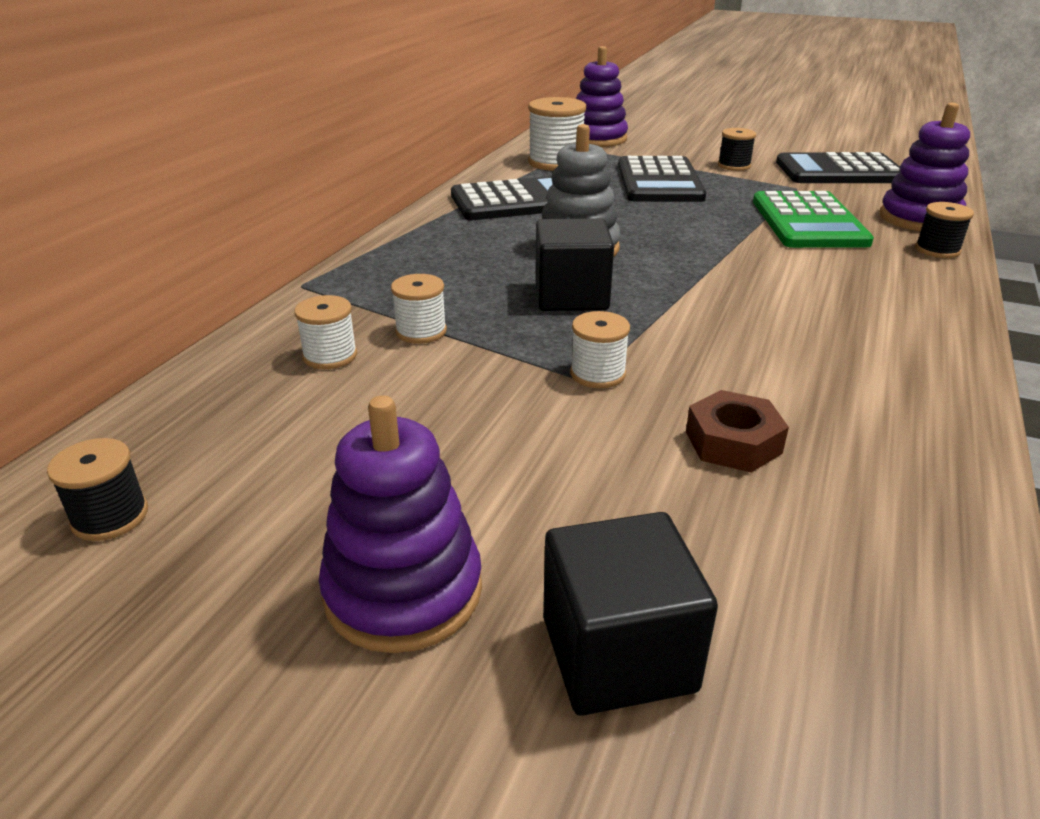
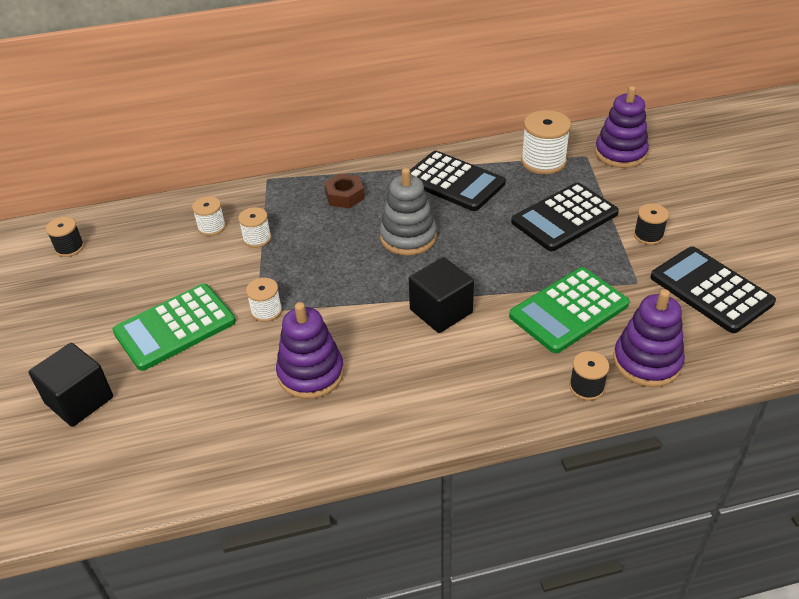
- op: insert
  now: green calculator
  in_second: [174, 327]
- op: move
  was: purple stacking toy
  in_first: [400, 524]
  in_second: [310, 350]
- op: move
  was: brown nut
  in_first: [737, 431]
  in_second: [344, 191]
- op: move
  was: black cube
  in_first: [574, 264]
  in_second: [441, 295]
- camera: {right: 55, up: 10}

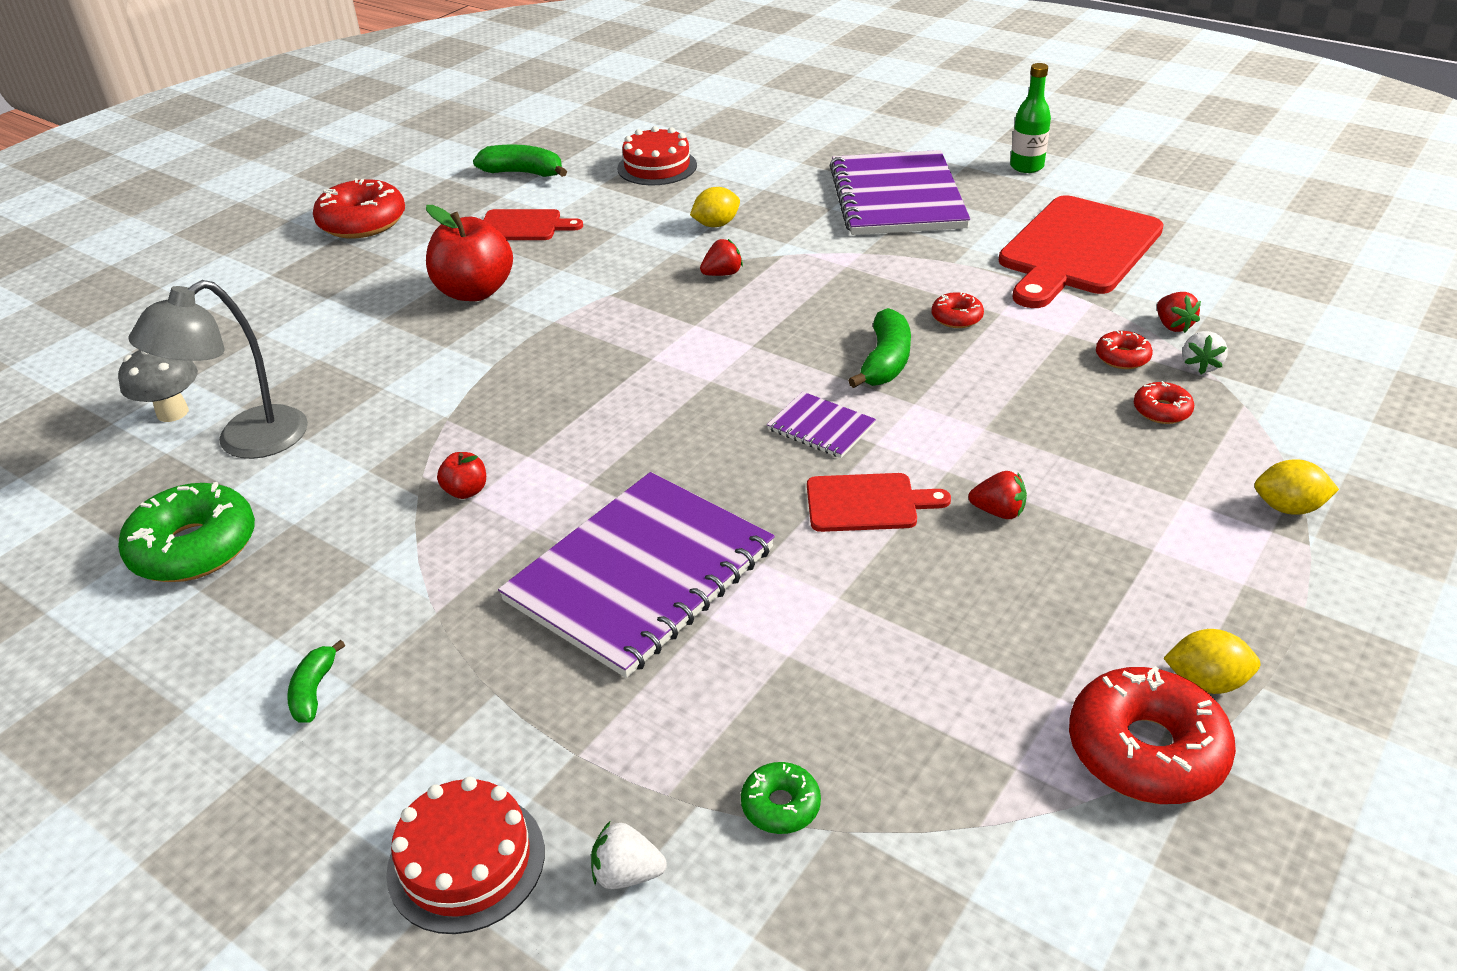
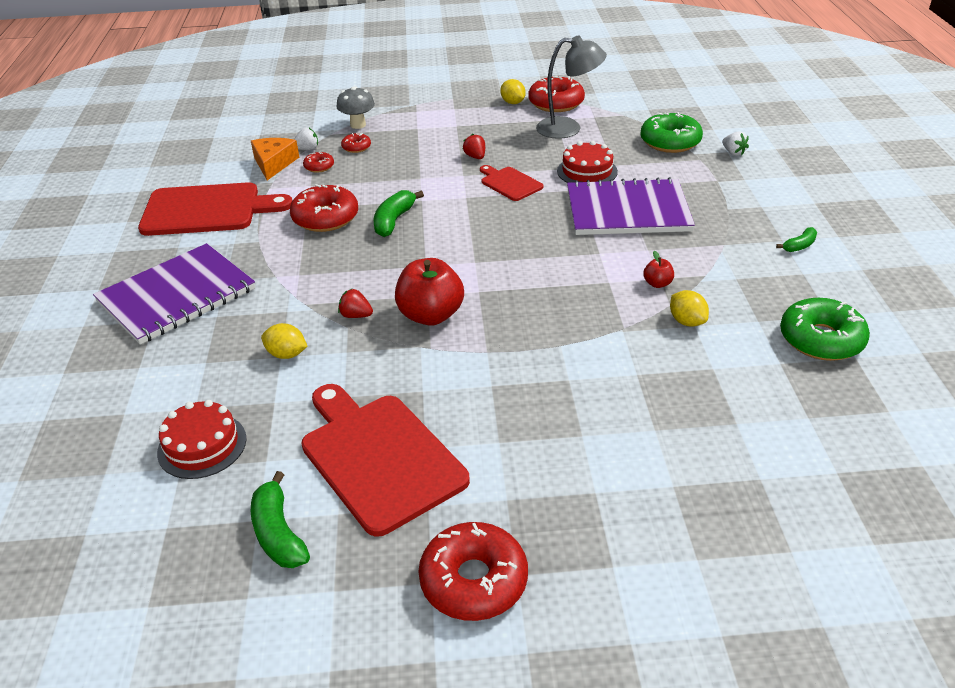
- op: replace
  was: red strawberry
  now: orange cheese
  in_first: [1179, 312]
  in_second: [275, 159]
- op: resize
  was: red donut
  in_first: [958, 310]
  in_second: [324, 208]
  ratio: 2.02
- op: resize
  was: red cutting board
  in_first: [533, 224]
  in_second: [385, 460]
  ratio: 1.95
- op: move
  was: grey mushroom
  in_first: [158, 386]
  in_second: [355, 107]
- op: rotate
  was: green banana
  in_first: [879, 348]
  in_second: [399, 213]
  clockwise: -45
- op: move
  was: red apple
  in_first: [469, 253]
  in_second: [429, 292]
- op: move
  was: grey lamp
  in_first: [218, 369]
  in_second: [571, 87]
- op: move
  was: red cake
  in_first: [465, 855]
  in_second: [587, 162]
- op: resize
  was: green donut
  in_first: [781, 798]
  in_second: [671, 132]
  ratio: 2.02
- op: move
  was: yellow lemon
  in_first: [1296, 487]
  in_second: [689, 308]
- op: delete
  was: purple notebook
  in_first: [821, 425]
- op: delete
  was: green bottle
  in_first: [1030, 118]
- camera: {right: -130, up: 0}

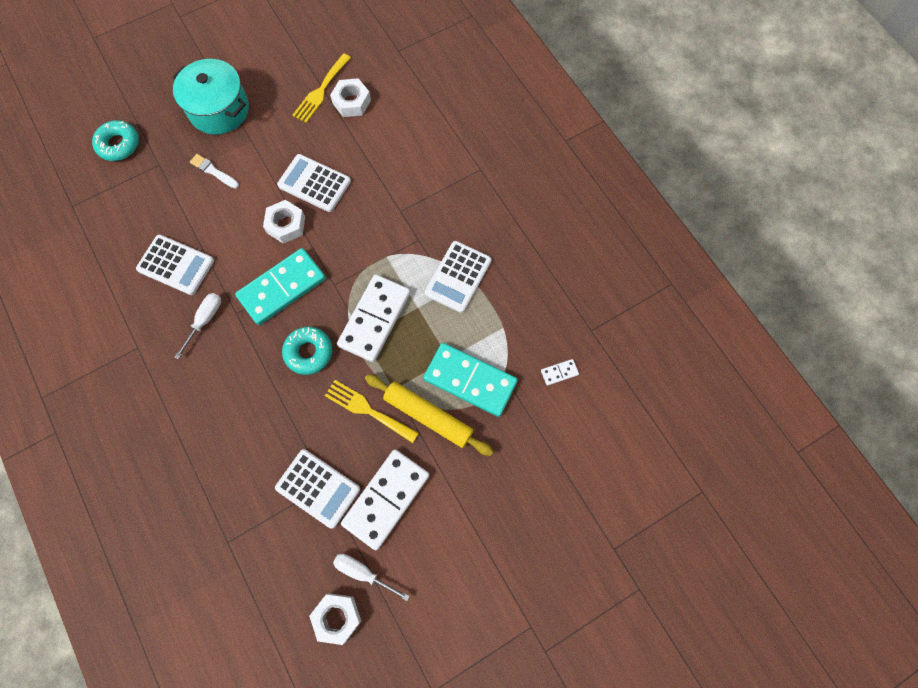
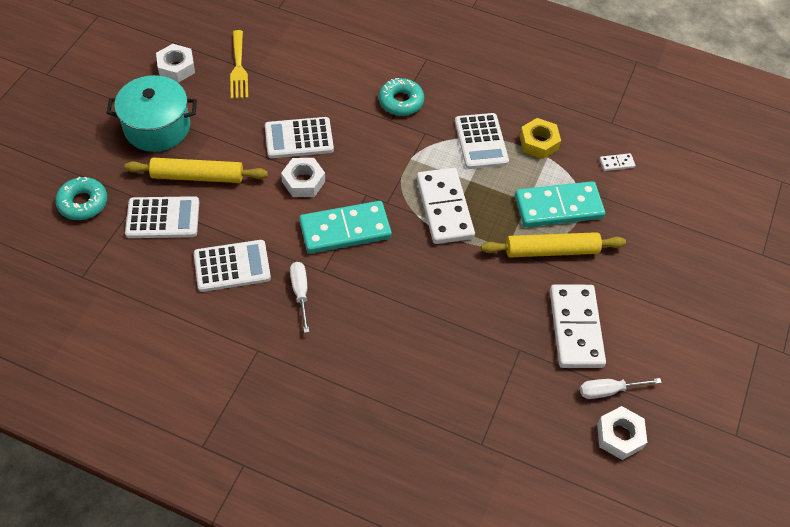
- op: replace
  was: white brush
  now: yellow rolling pin
  in_first: [214, 171]
  in_second: [196, 170]
- op: move
  was: white calculator
  in_first: [317, 489]
  in_second: [162, 217]
- op: move
  was: white nut
  in_first: [350, 97]
  in_second: [175, 63]
- op: rotate
  was: turquoise domino
  in_first: [280, 286]
  in_second: [345, 227]
  clockwise: 60
- op: move
  was: turquoise donut
  in_first: [307, 351]
  in_second: [401, 97]
- op: insert
  now: yellow nut
  in_second: [540, 138]
- op: rotate
  was: white domino
  in_first: [560, 372]
  in_second: [617, 162]
  clockwise: 45
- op: delete
  was: yellow fork
  in_first: [372, 411]
- camera: {right: -40, up: -15}

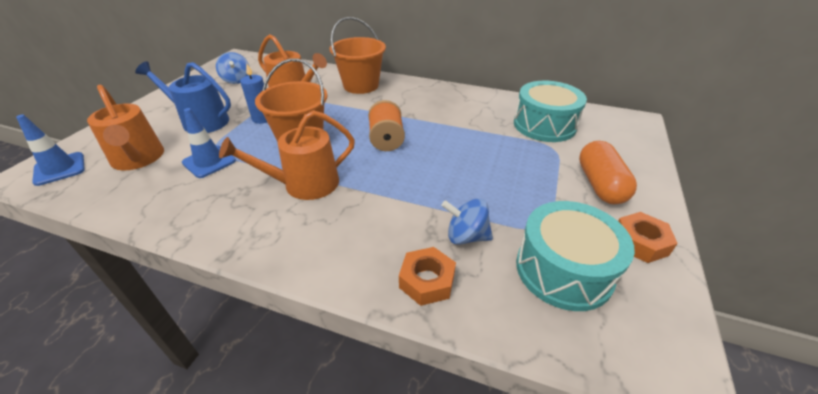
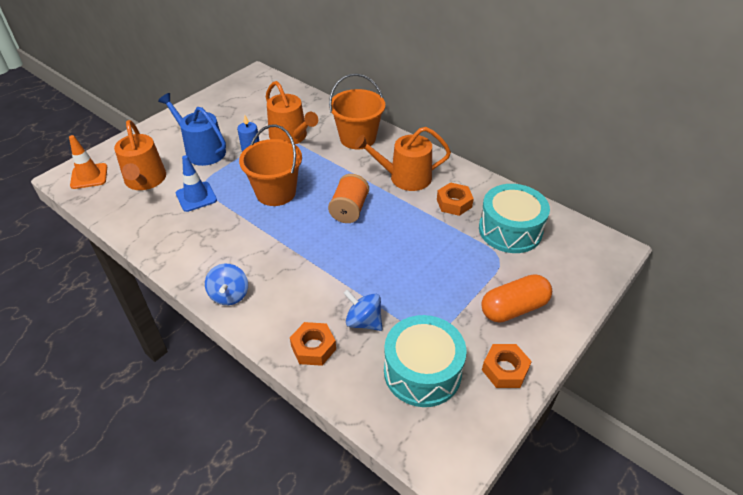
- op: recolor
  was: blue traffic cone
  now: orange traffic cone
  in_first: [50, 150]
  in_second: [88, 162]
- op: move
  was: blue spinning top
  in_first: [233, 68]
  in_second: [226, 284]
- op: move
  was: orange watering can
  in_first: [287, 155]
  in_second: [403, 159]
- op: insert
  now: orange nut
  in_second: [455, 199]
- op: rotate
  was: orange capsule
  in_first: [608, 172]
  in_second: [516, 298]
  clockwise: 45
- camera: {right: 20, up: 5}

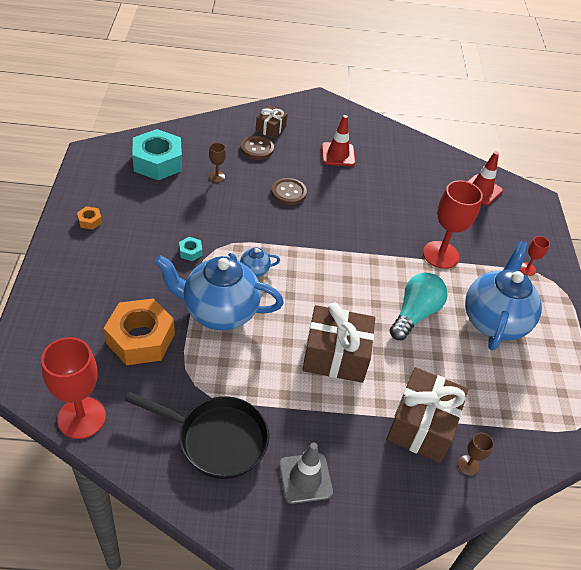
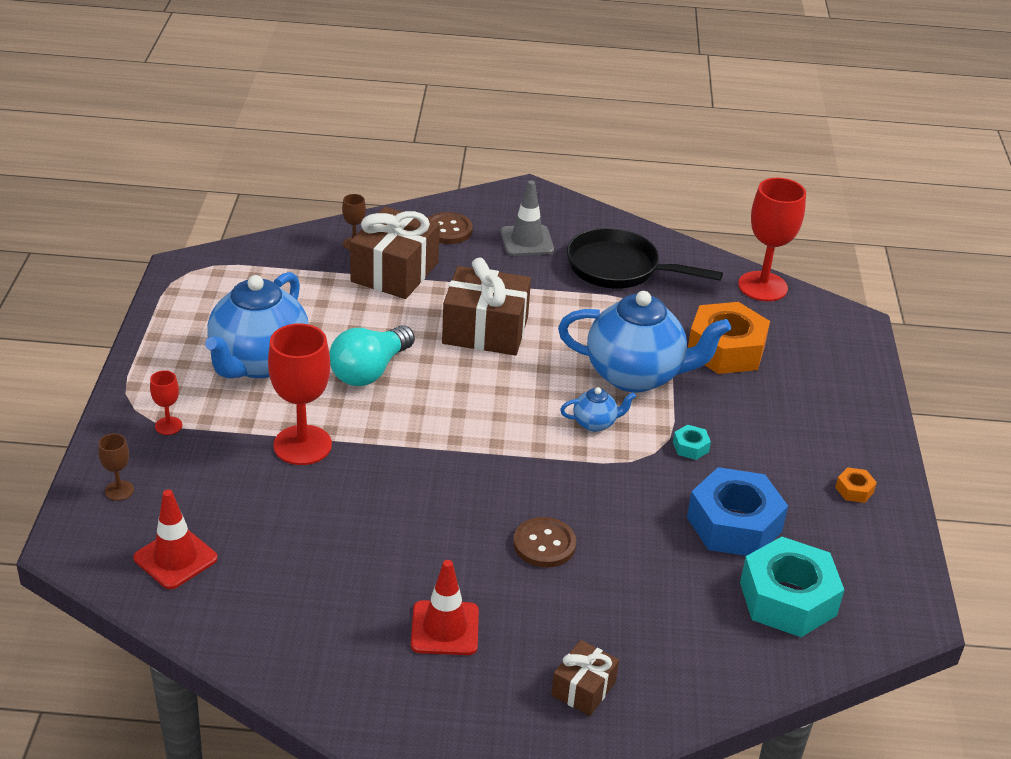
- op: move
  was: brown goblet
  in_first: [217, 162]
  in_second: [116, 467]
- op: move
  was: brown button
  in_first: [257, 147]
  in_second: [450, 228]
- op: insert
  now: blue nut
  in_second: [737, 511]
- camera: {right: -175, up: -10}

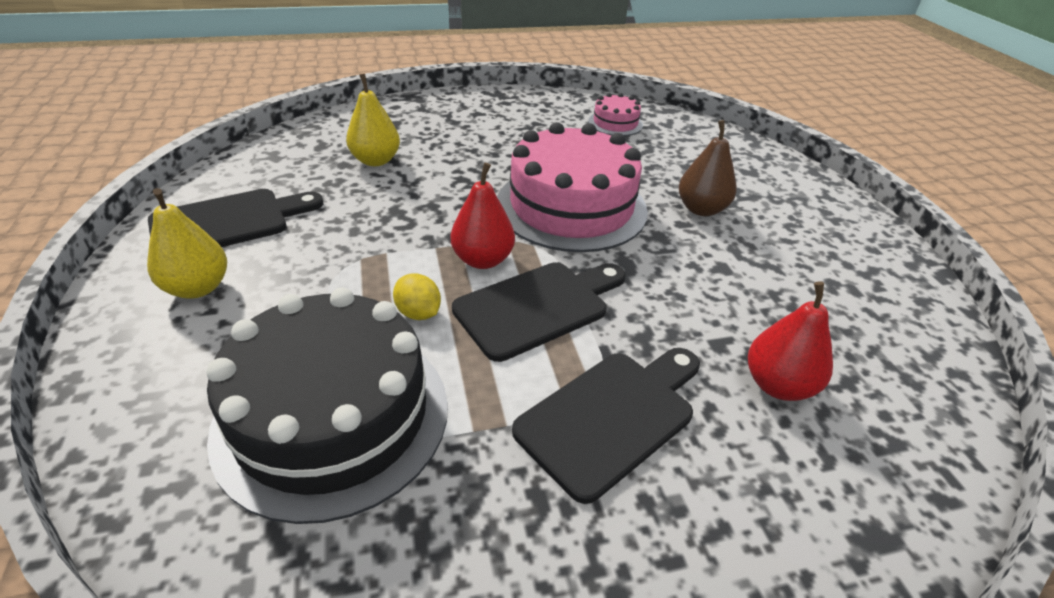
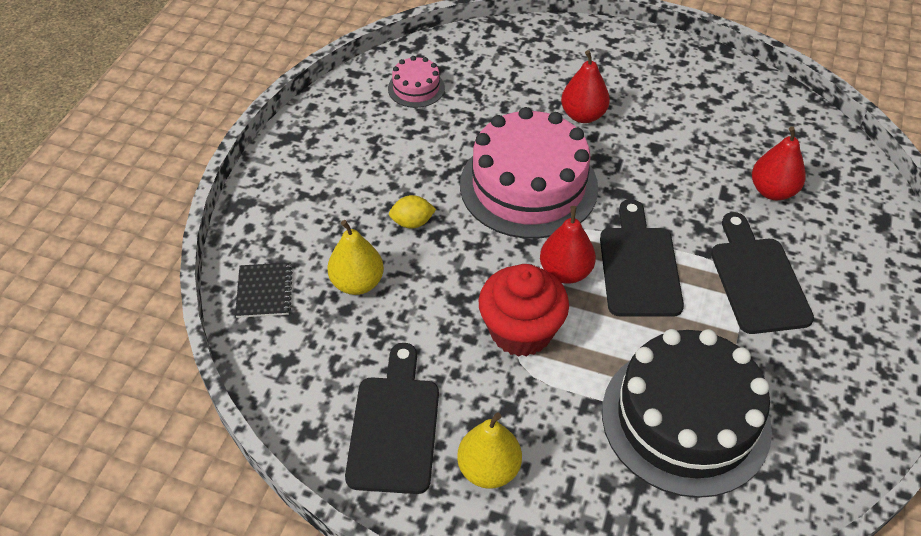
- op: insert
  now: black notebook
  in_second: [264, 290]
- op: move
  was: yellow lemon
  in_first: [417, 296]
  in_second: [412, 211]
- op: insert
  now: red cupcake
  in_second: [524, 310]
- op: recolor
  was: brown pear
  now: red pear
  in_first: [708, 168]
  in_second: [585, 86]
- camera: {right: -55, up: 10}

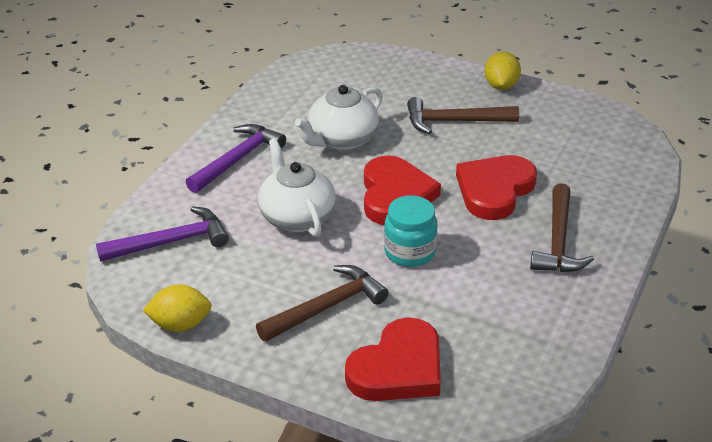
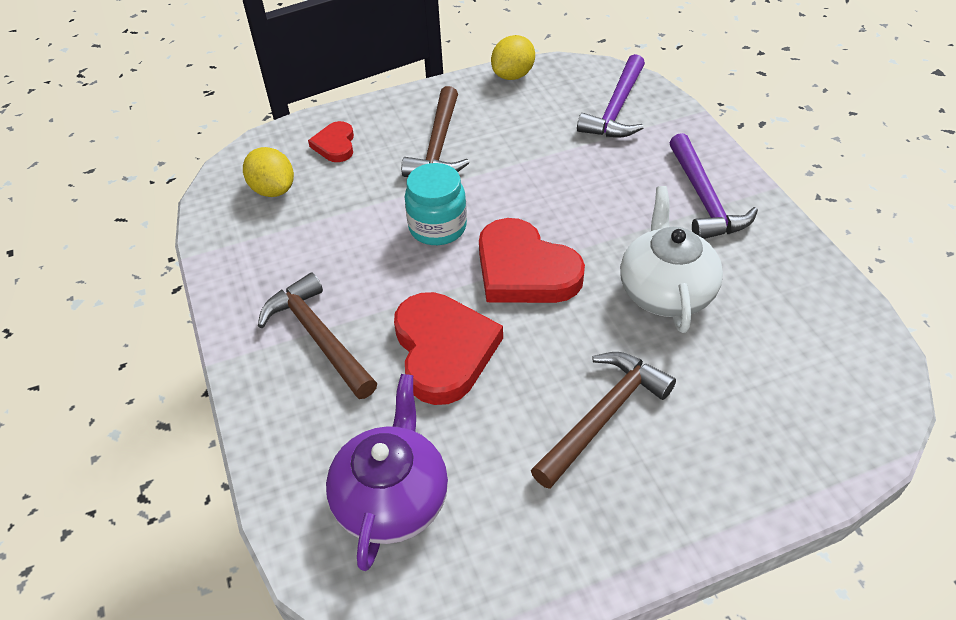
- op: move
  was: yellow lemon
  in_first: [503, 71]
  in_second: [268, 172]
- op: resize
  was: red heart
  in_first: [393, 359]
  in_second: [331, 141]
  ratio: 0.53
- op: insert
  now: purple teapot
  in_second: [387, 472]
- op: delete
  was: white teapot
  in_first: [297, 187]
- camera: {right: 135, up: 10}

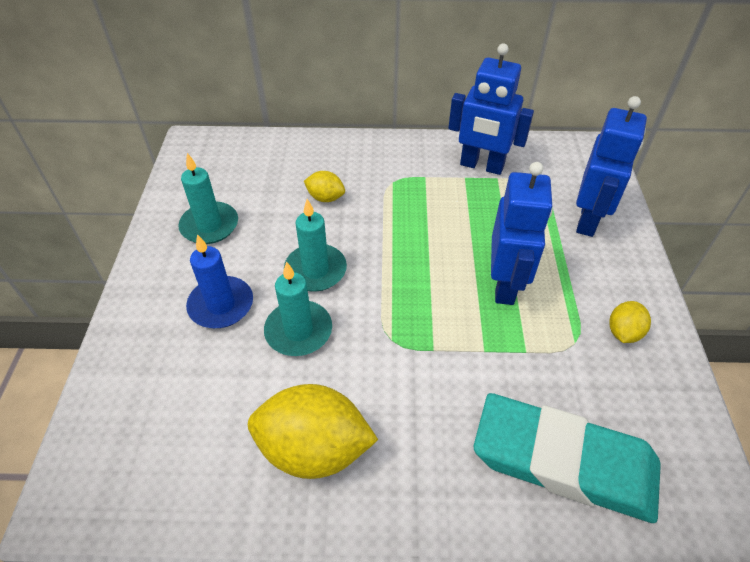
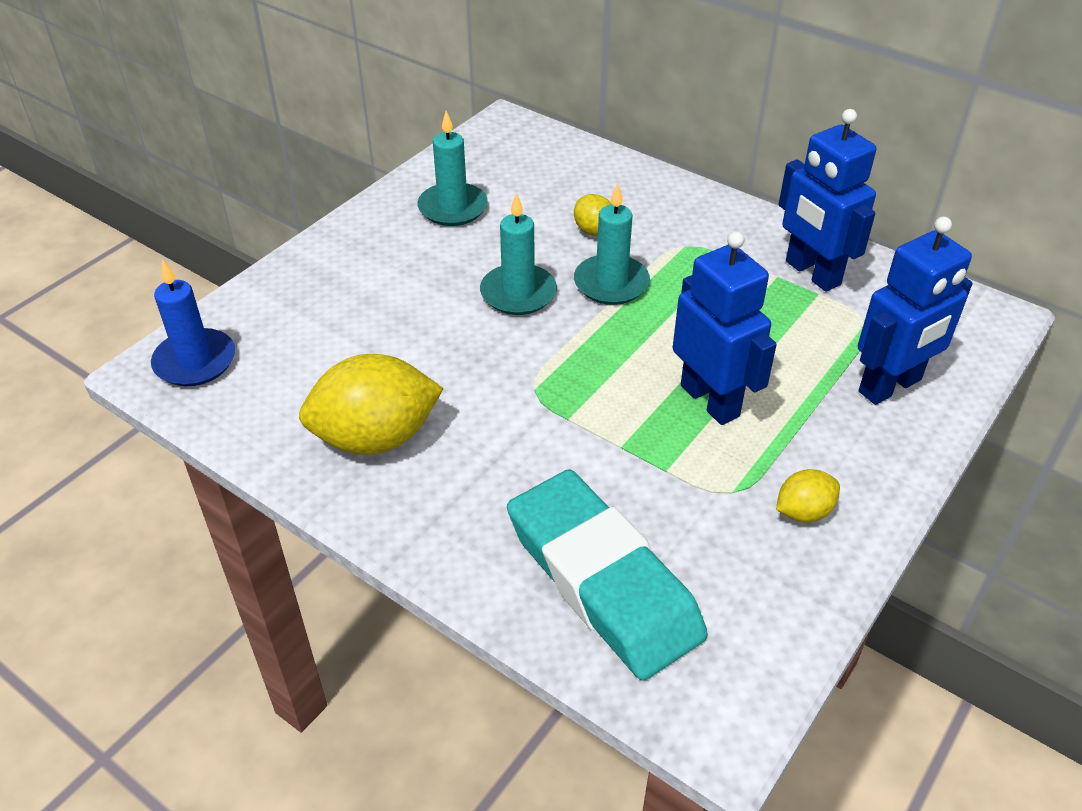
- op: move
  was: blue candle
  in_first: [219, 281]
  in_second: [193, 323]
- op: rotate
  was: yellow lemon
  in_first: [313, 431]
  in_second: [371, 404]
  clockwise: -60
- op: move
  was: turquoise candle
  in_first: [298, 308]
  in_second: [612, 244]
- op: rotate
  was: blue robot
  in_first: [522, 233]
  in_second: [725, 328]
  clockwise: -75
- camera: {right: 35, up: -5}

